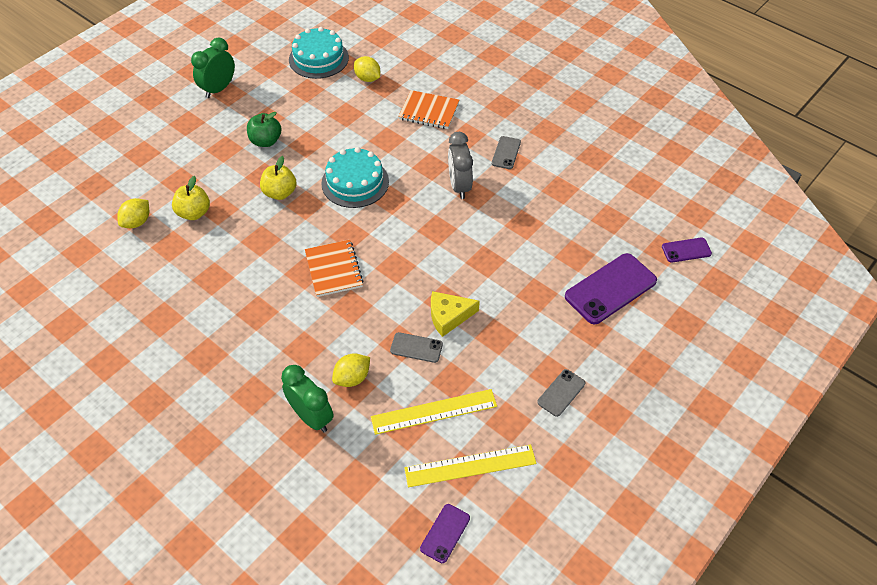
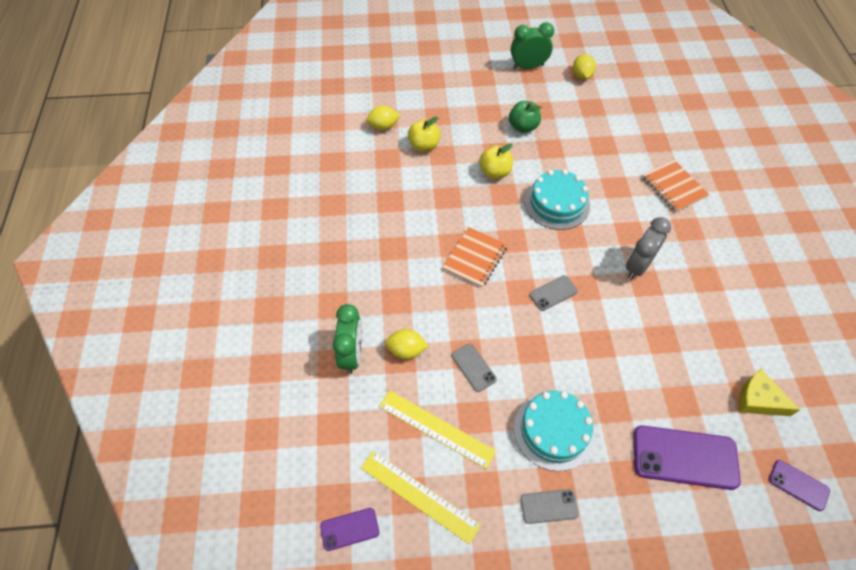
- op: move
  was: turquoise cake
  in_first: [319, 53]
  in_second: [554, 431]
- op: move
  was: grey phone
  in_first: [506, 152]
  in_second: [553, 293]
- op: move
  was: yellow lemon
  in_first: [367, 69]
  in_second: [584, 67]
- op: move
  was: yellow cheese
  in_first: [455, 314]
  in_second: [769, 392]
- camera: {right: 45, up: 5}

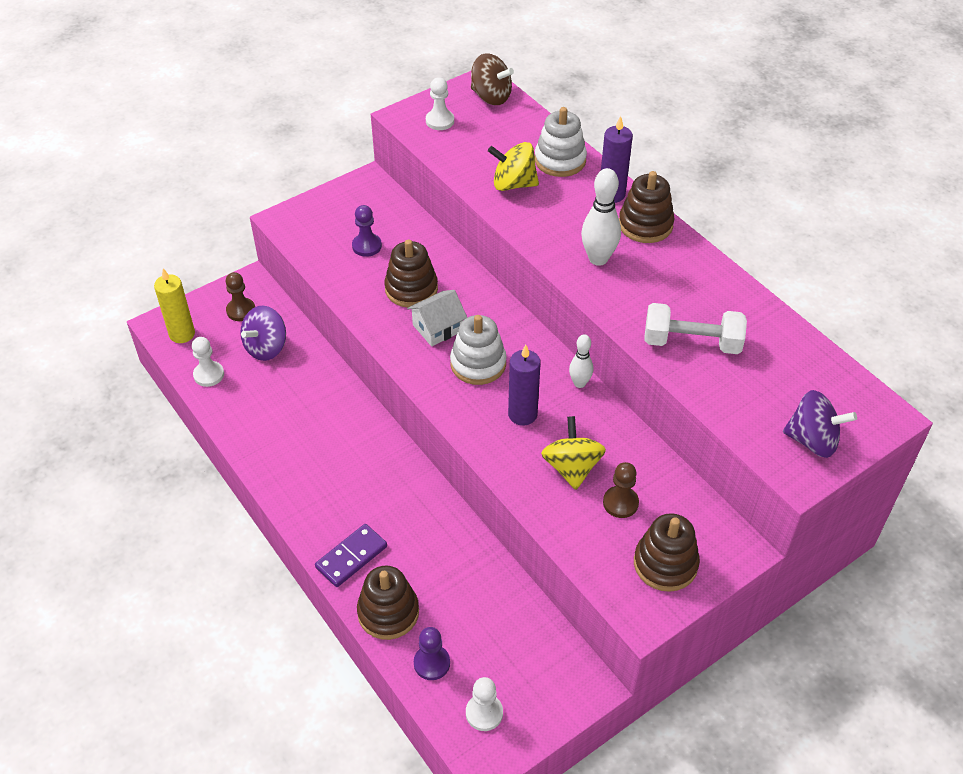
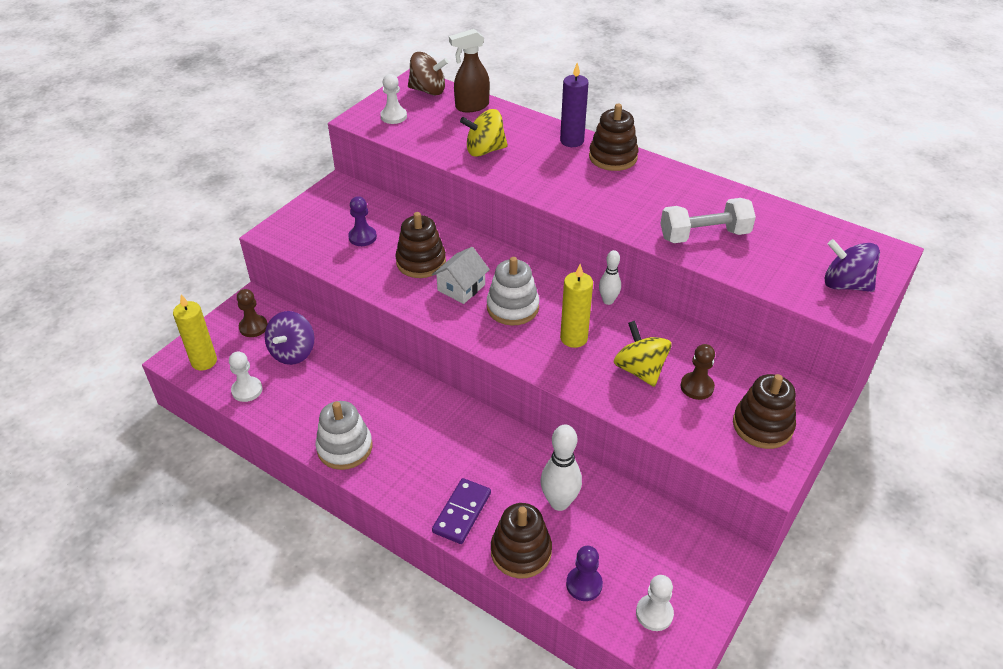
- op: move
  was: white stacking toy
  in_first: [561, 142]
  in_second: [344, 435]
- op: insert
  now: brown spray bottle
  in_second: [469, 70]
- op: move
  was: white bowling pin
  in_first: [601, 217]
  in_second: [561, 467]
- op: recolor
  was: purple candle
  now: yellow candle
  in_first: [524, 385]
  in_second: [576, 306]
- op: rotate
  was: purple spinning top
  in_first: [820, 424]
  in_second: [852, 265]
  clockwise: -150
- camera: {right: -20, up: -5}

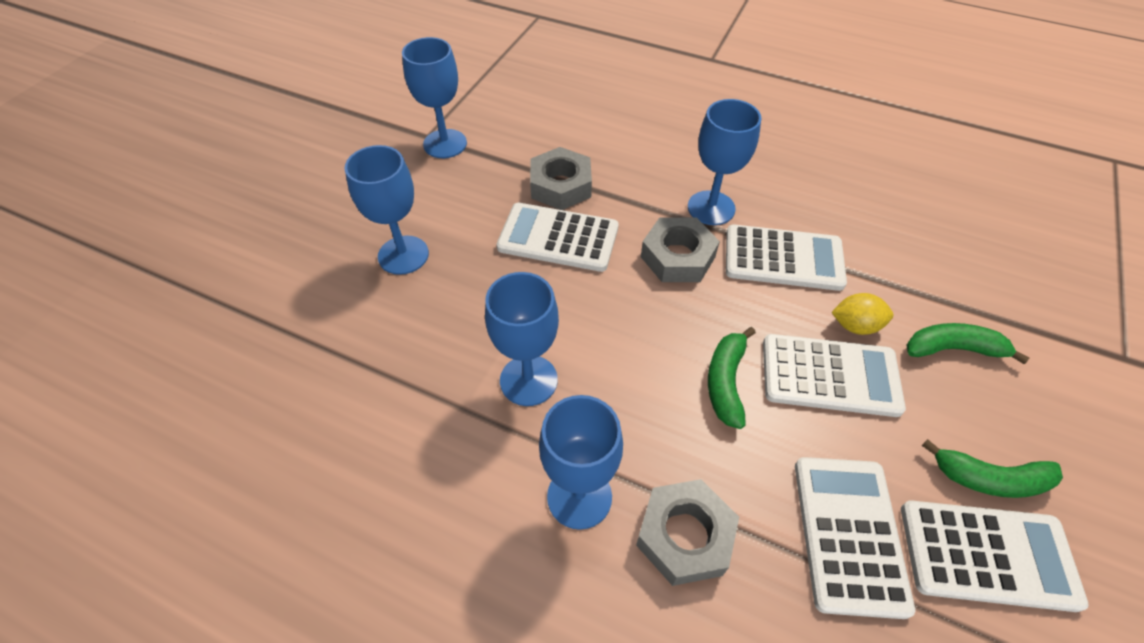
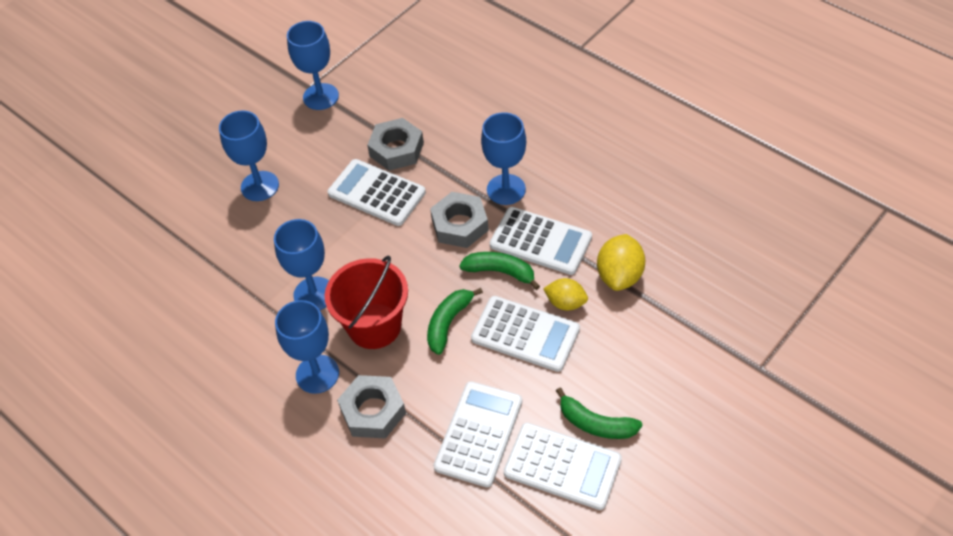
- op: insert
  now: red bucket
  in_second: [366, 302]
- op: move
  was: green banana
  in_first: [968, 343]
  in_second: [499, 271]
- op: insert
  now: yellow lemon
  in_second: [621, 262]
- camera: {right: 20, up: 0}

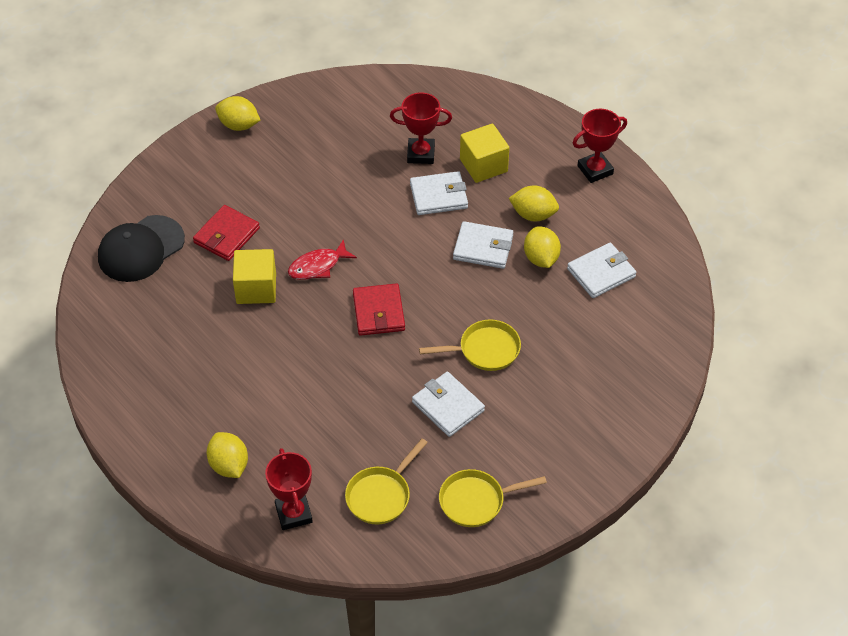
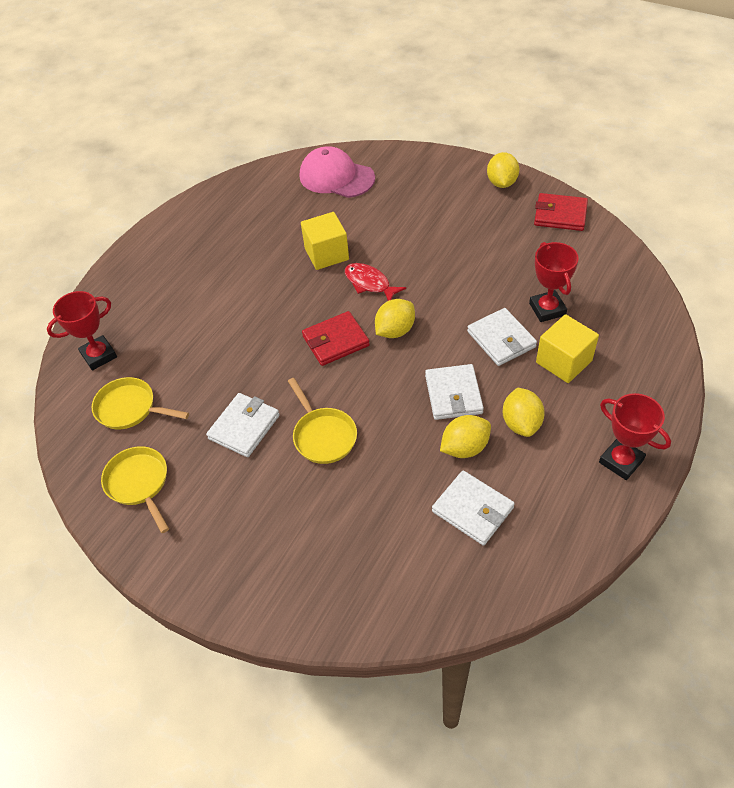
- op: recolor
  was: black cap
  now: pink cap
  in_first: [141, 248]
  in_second: [337, 172]
- op: move
  was: yellow lemon
  in_first: [227, 455]
  in_second: [395, 318]
- op: move
  was: red wallet
  in_first: [226, 233]
  in_second: [561, 212]
- camera: {right: 75, up: 0}

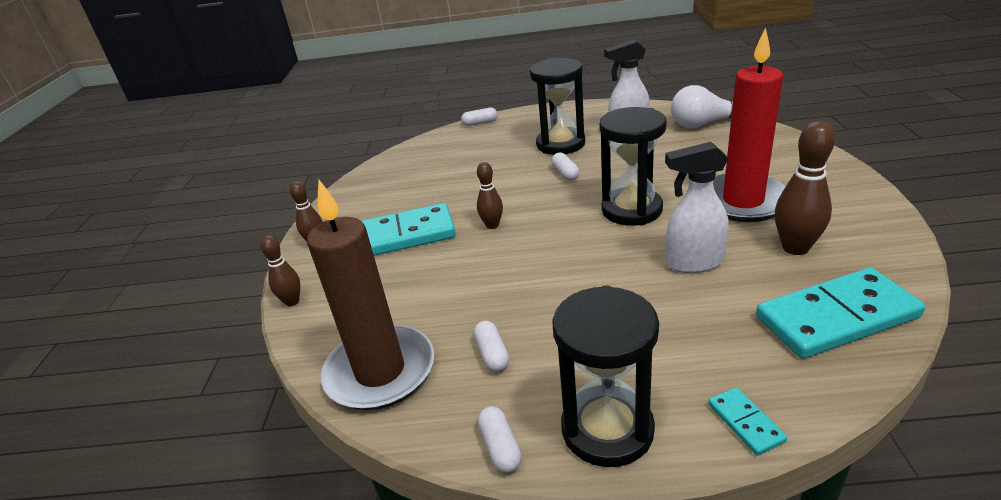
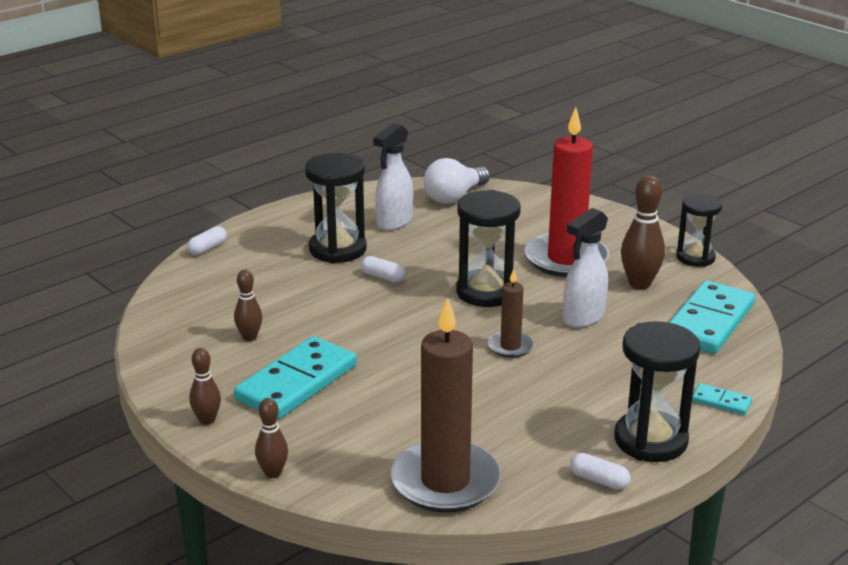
- op: move
  was: brown bowling pin
  in_first: [490, 195]
  in_second: [248, 305]
- op: insert
  now: brown candle
  in_second: [511, 313]
- op: insert
  now: black hourglass
  in_second: [699, 230]
- op: delete
  was: white capsule
  in_first: [491, 346]
- camera: {right: -45, up: -5}

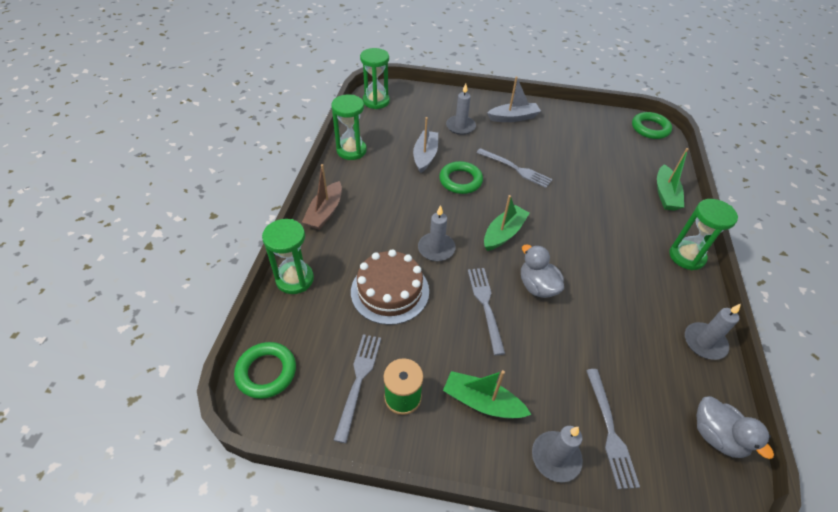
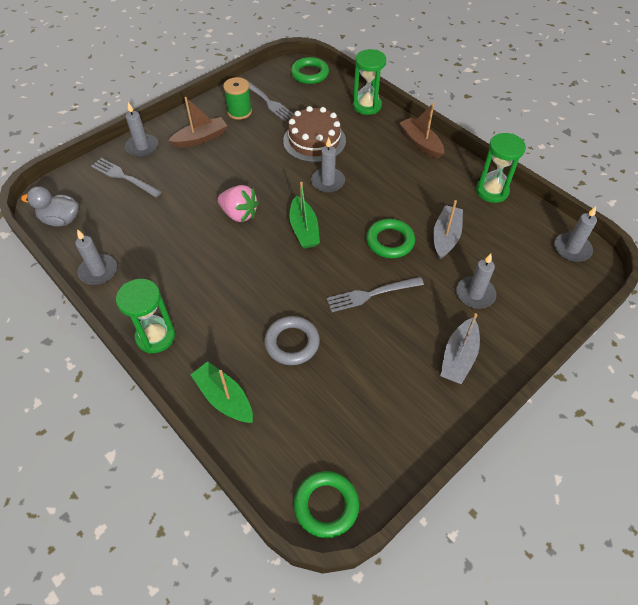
- op: recolor
  was: green boat
  now: brown boat
  in_first: [487, 394]
  in_second: [197, 122]
- op: replace
  was: grey duck
  now: pink strawberry
  in_first: [542, 271]
  in_second: [238, 203]
- op: insert
  now: grey ring
  in_second: [292, 340]
- op: rotate
  was: grey boat
  in_first: [425, 145]
  in_second: [448, 230]
  clockwise: -120
- op: replace
  was: green hourglass
  now: grey candle
  in_first: [375, 78]
  in_second: [575, 234]
- op: delete
  was: grey fork
  in_first: [486, 311]
- camera: {right: 130, up: 5}

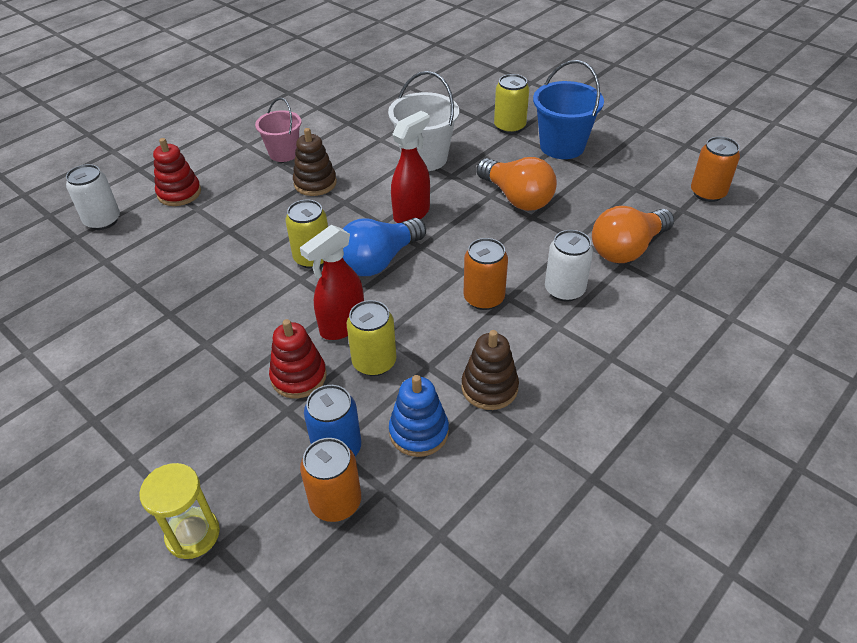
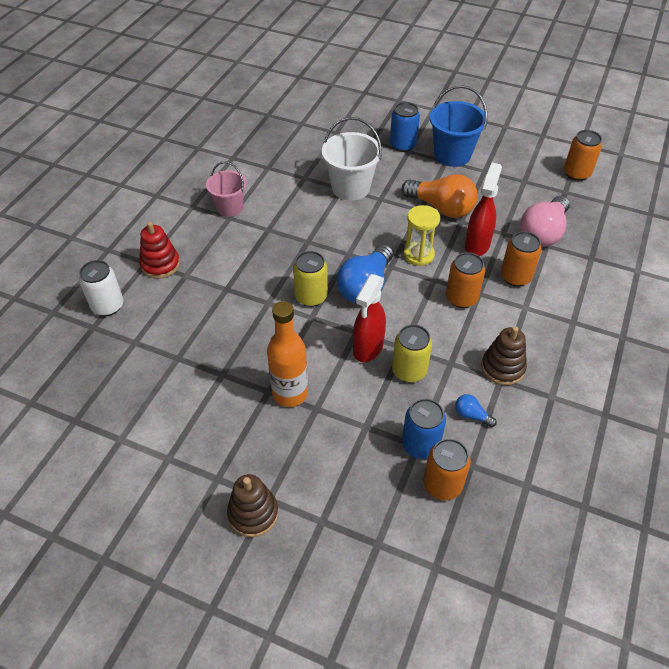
- op: move
  was: brown stacking toy
  in_first: [315, 162]
  in_second: [252, 505]
- op: insert
  now: orange bottle
  in_second: [287, 354]
- op: recolor
  was: yellow can
  now: blue can
  in_first: [511, 104]
  in_second: [405, 127]
- op: move
  was: yellow hourglass
  in_first: [179, 511]
  in_second: [422, 235]
- op: replace
  was: blue stacking toy
  now: blue light bulb
  in_first: [419, 416]
  in_second: [476, 410]
- op: move
  was: red spray bottle
  in_first: [410, 167]
  in_second: [483, 209]
- op: recolor
  was: white can
  now: orange can
  in_first: [569, 266]
  in_second: [521, 259]
- op: recolor
  was: orange light bulb
  now: pink light bulb
  in_first: [633, 234]
  in_second: [545, 221]
- op: delete
  was: red stacking toy
  in_first: [298, 358]
- camera: {right: -20, up: 5}

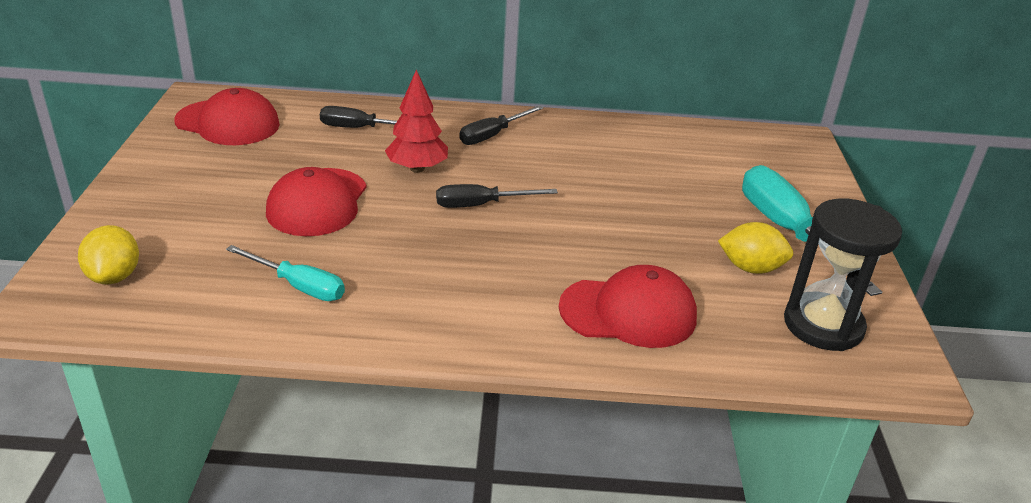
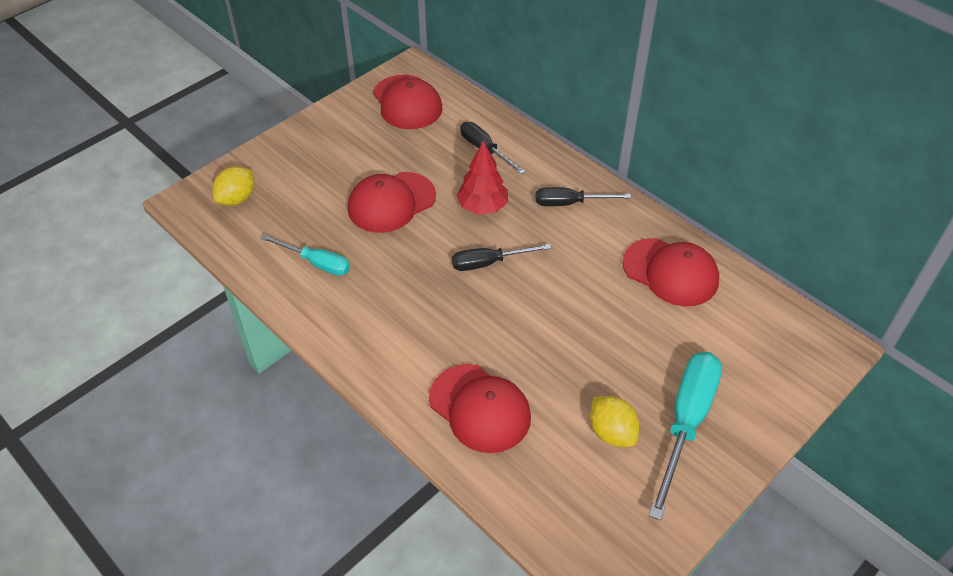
- op: rotate
  was: turquoise screwdriver
  in_first: [285, 273]
  in_second: [305, 255]
  clockwise: -45
- op: rotate
  was: black screwdriver
  in_first: [497, 196]
  in_second: [501, 257]
  clockwise: -45
- op: insert
  now: red cap
  in_second: [671, 272]
- op: delete
  was: black hourglass
  in_first: [843, 275]
- camera: {right: 45, up: 15}

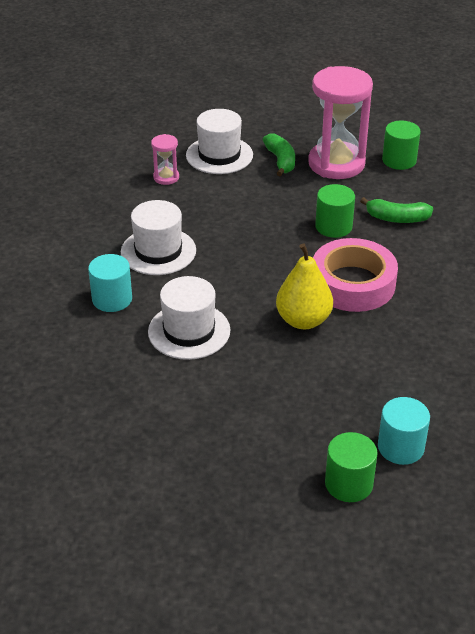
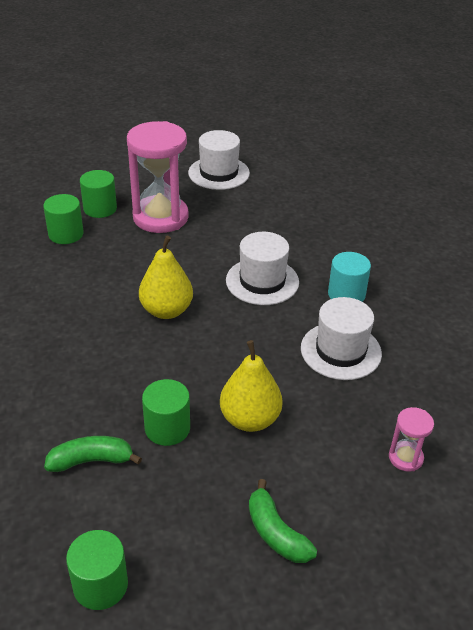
- op: recolor
  was: turquoise cylinder
  now: green cylinder
  in_first: [404, 431]
  in_second: [63, 219]
- op: move
  was: pink hourglass
  in_first: [340, 122]
  in_second: [158, 177]
- op: move
  was: white hat
  in_first: [219, 141]
  in_second: [219, 160]
- op: insert
  now: yellow pear
  in_second: [251, 386]
- op: delete
  was: pink tape
  in_first: [355, 275]
- camera: {right: 160, up: 0}

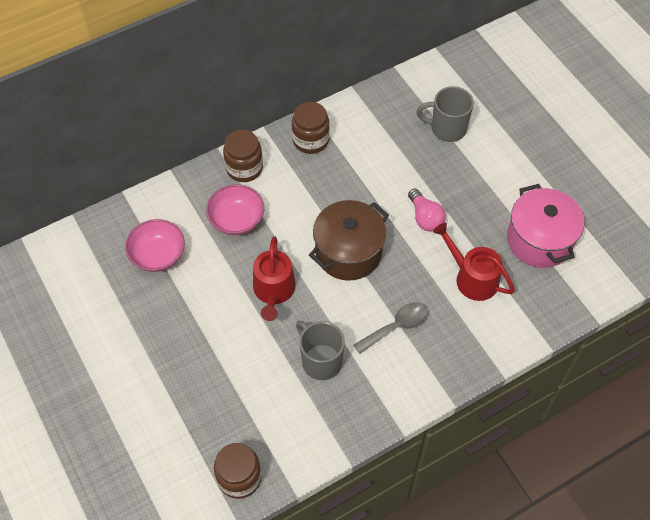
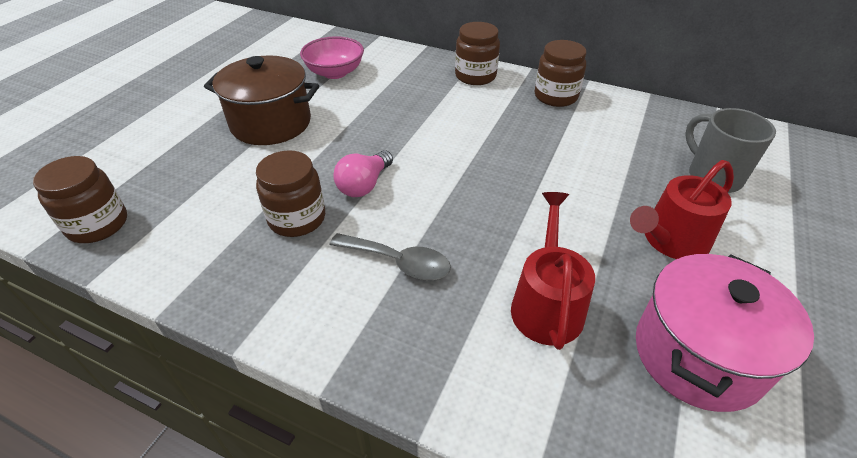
- op: move
  was: brown pot
  in_first: [349, 240]
  in_second: [261, 100]
- op: replace
  was: grey mug
  now: brown jar
  in_first: [320, 350]
  in_second: [290, 193]
- op: move
  was: pink light bulb
  in_first: [427, 210]
  in_second: [363, 173]
- op: move
  was: red watering can
  in_first: [274, 278]
  in_second: [682, 209]
- op: delete
  was: pink bowl
  in_first: [235, 209]
- camera: {right: 55, up: -15}

